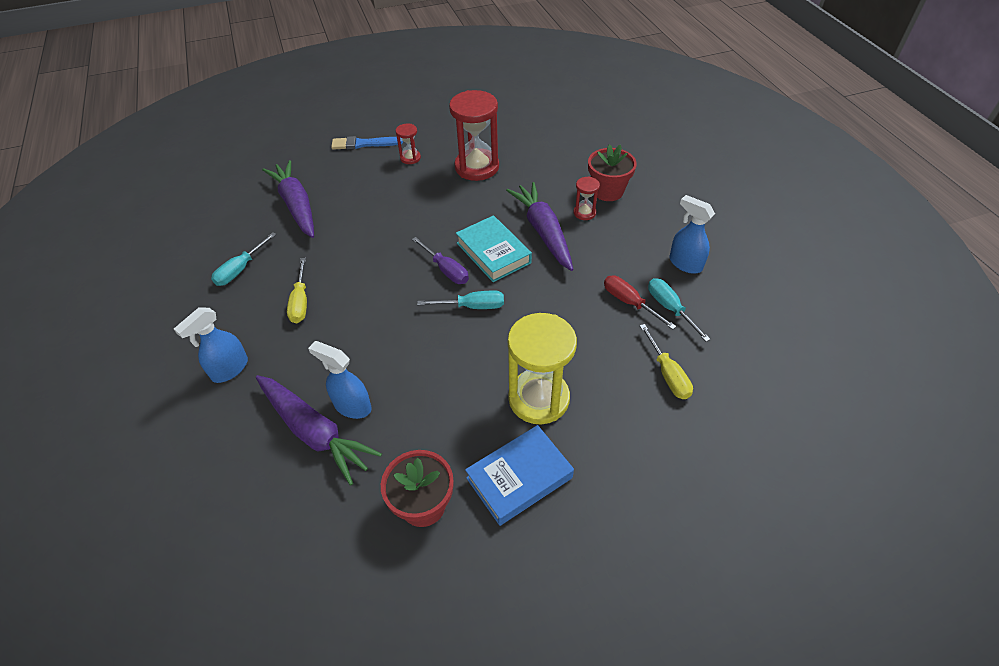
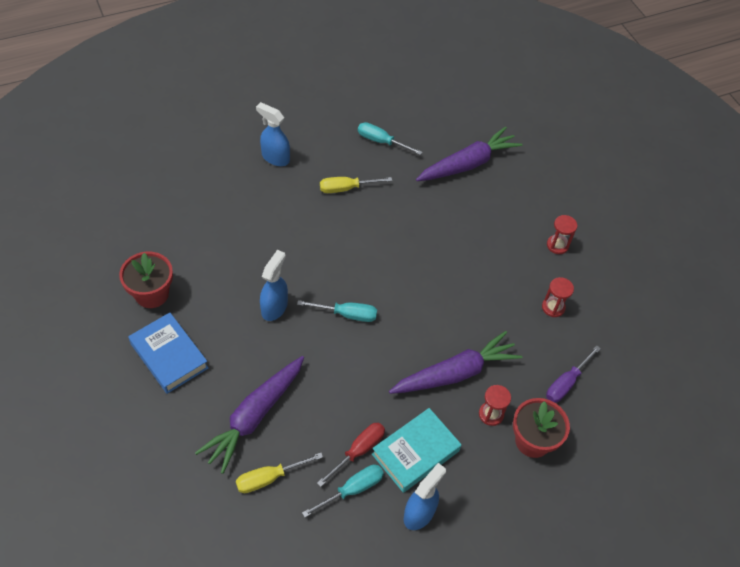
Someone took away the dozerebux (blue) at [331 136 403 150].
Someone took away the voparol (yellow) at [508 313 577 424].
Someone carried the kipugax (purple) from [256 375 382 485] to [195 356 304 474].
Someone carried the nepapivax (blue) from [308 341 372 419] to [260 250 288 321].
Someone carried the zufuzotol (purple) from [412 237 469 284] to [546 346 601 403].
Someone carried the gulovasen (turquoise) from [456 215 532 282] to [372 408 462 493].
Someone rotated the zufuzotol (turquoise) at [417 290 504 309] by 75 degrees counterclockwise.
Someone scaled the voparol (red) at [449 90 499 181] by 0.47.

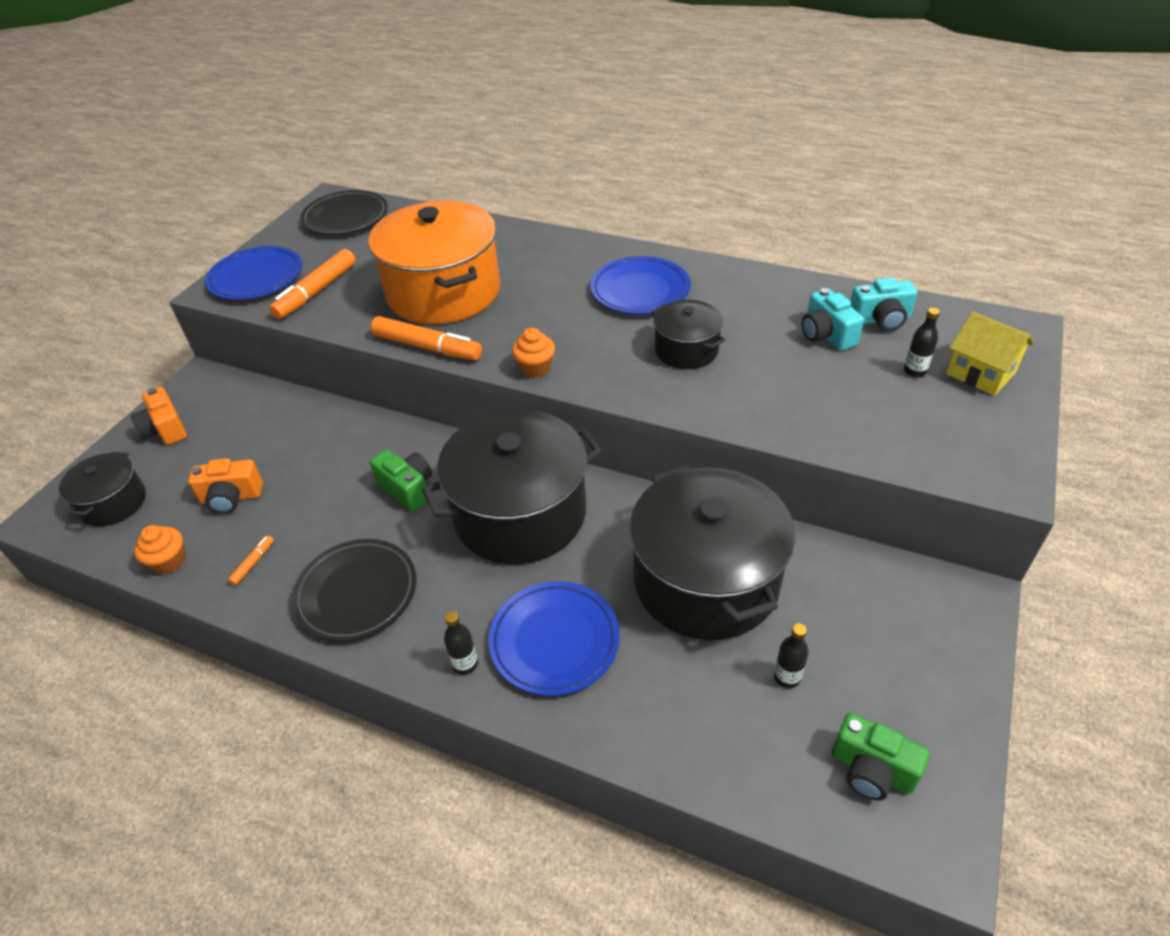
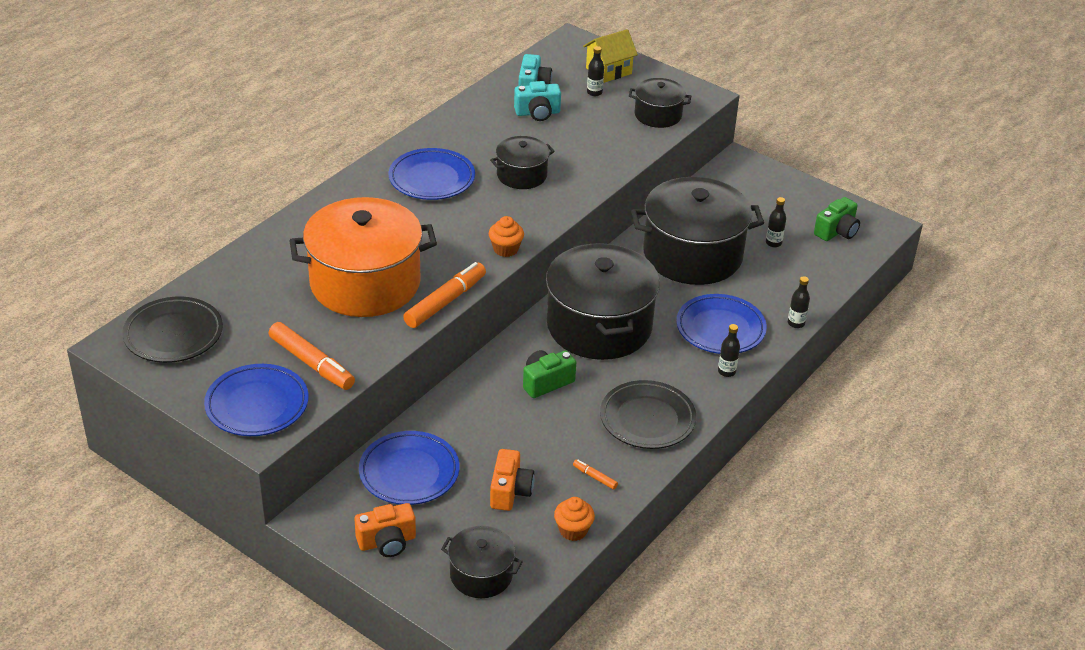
Someone put down the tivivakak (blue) at [359 431 460 505].
Someone put down the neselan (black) at [629 78 691 128].
Someone put down the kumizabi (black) at [788 276 810 328].

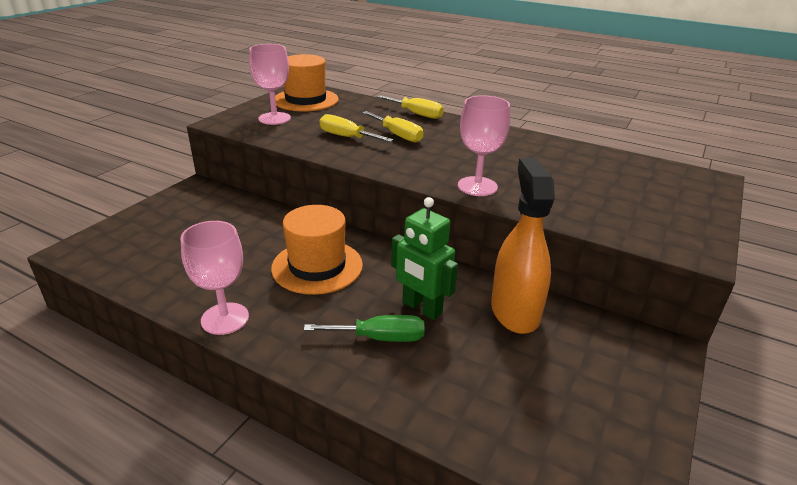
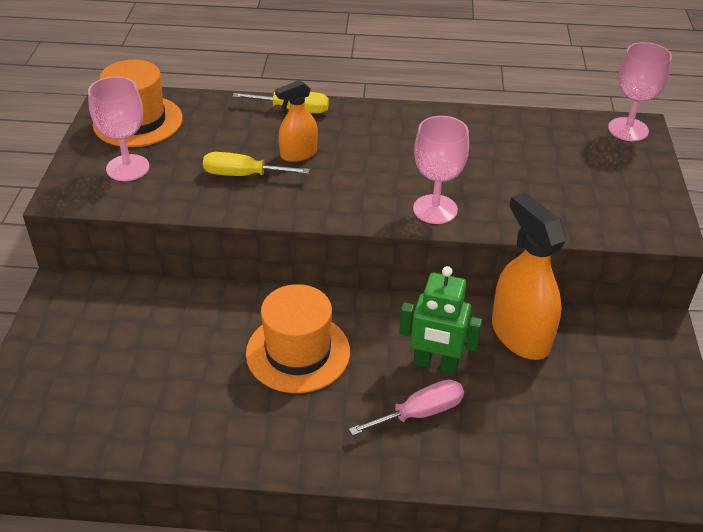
Someone carried the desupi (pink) from [181 221 249 335] to [608 42 672 141].
Someone swapped the zufuzotol (yellow) at [362 111 424 143] for the nepapivax (orange) at [275 80 318 162].
Someone repainted the zufuzotol (green) at [304 315 424 342], which became the zufuzotol (pink) at [349 379 464 436].

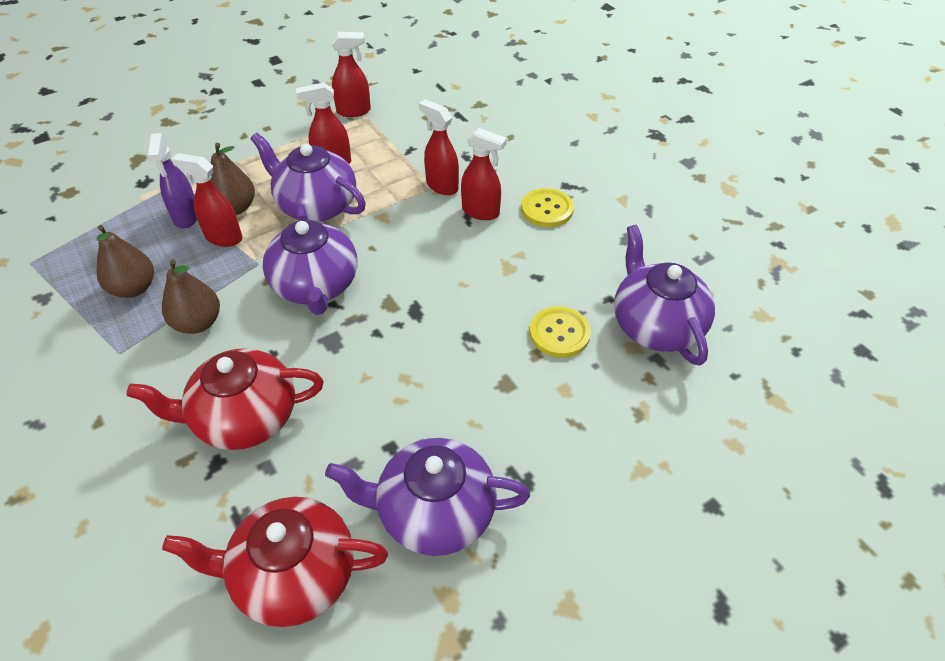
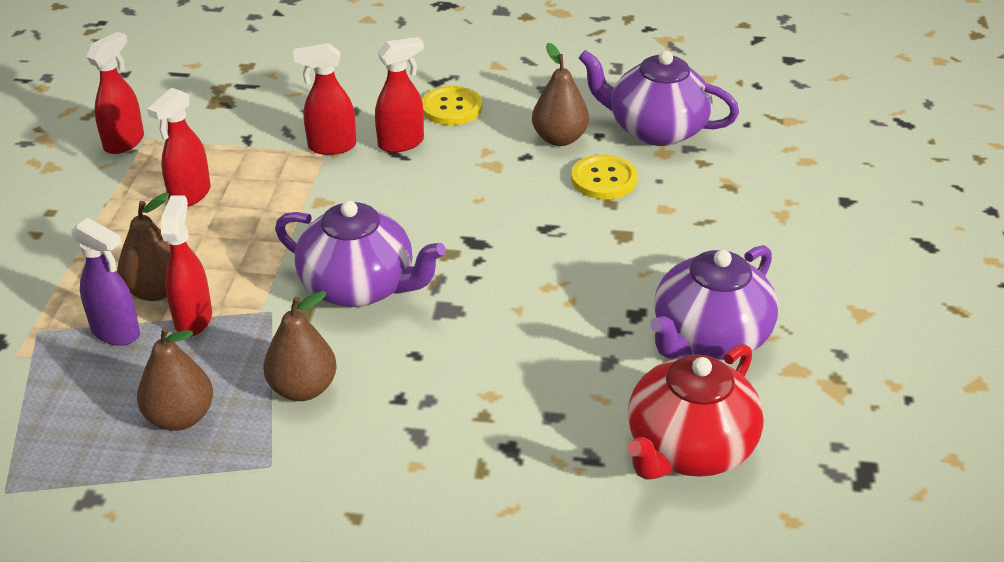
Someone took away the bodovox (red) at [126 348 323 450].
Someone took away the bodovox (purple) at [251 133 366 222].
Someone put down the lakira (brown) at [532 43 589 146].
Someone rotated the nepapivax (red) at [171 153 242 247] by 120 degrees clockwise.

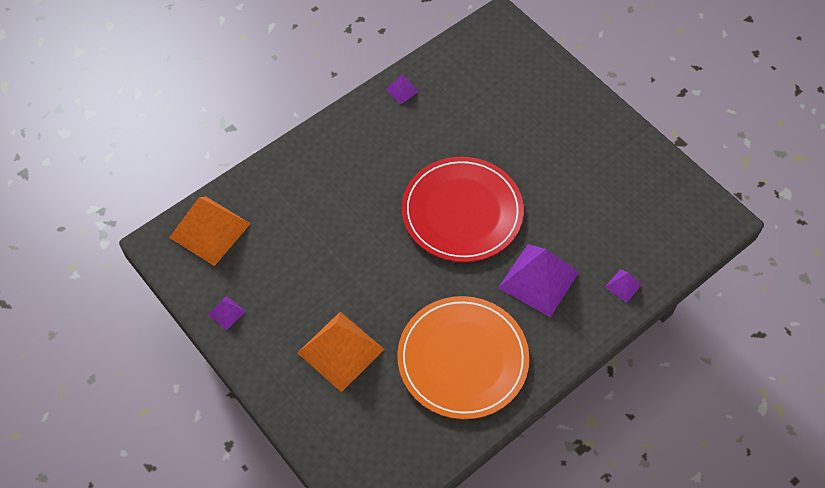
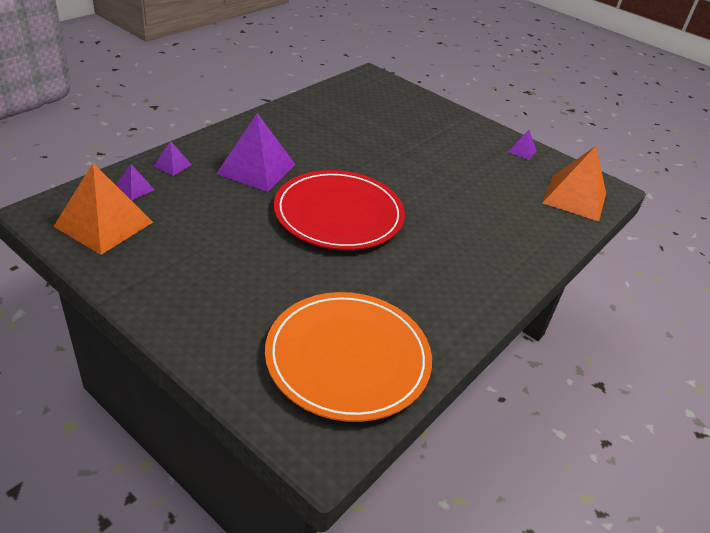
Someone carried the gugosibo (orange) from [298 312 384 392] to [53 163 153 255].
Someone carried the gugosibo (purple) from [385 75 419 104] to [116 164 154 201].
Someone carried the tivivakak (orange) from [397 296 530 419] to [265 292 432 422].

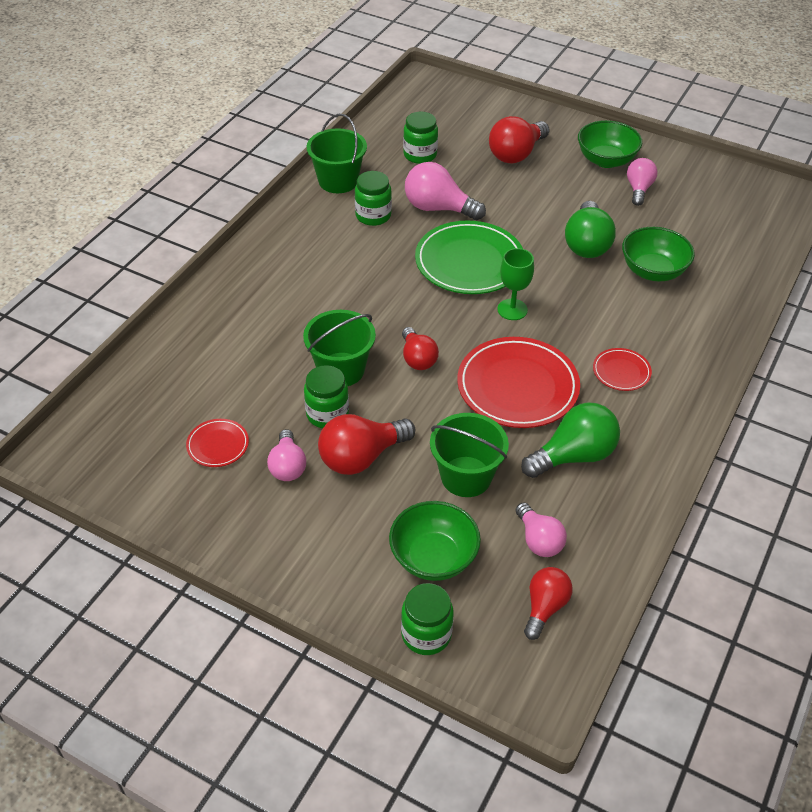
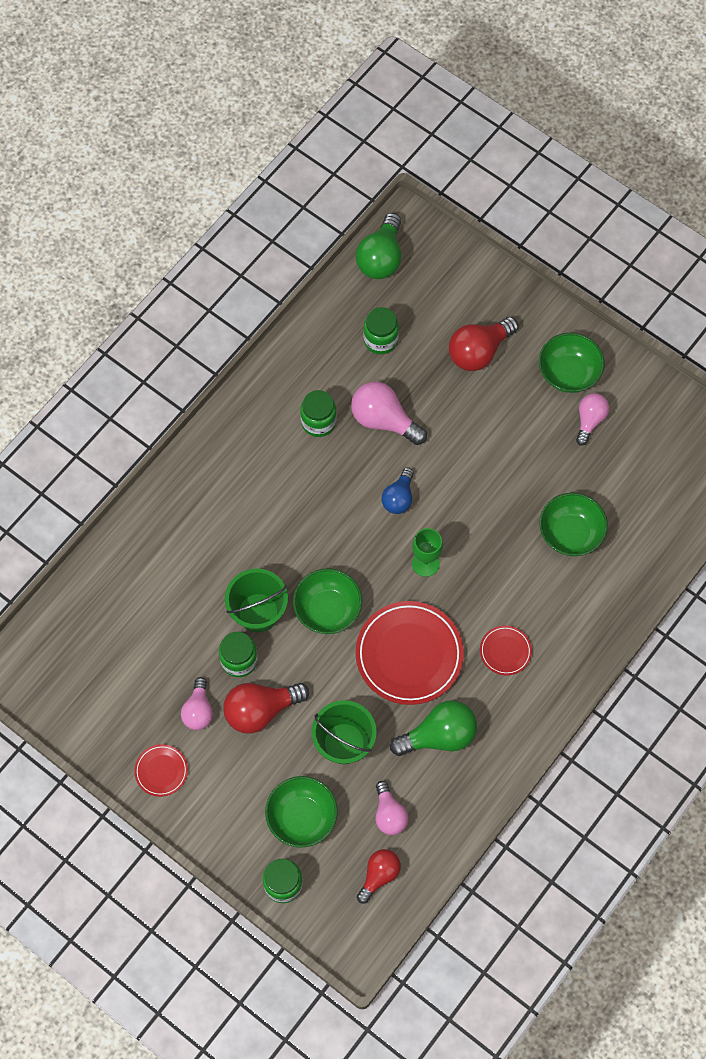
Someone took away the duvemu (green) at [307 114 367 193].
Someone carried the tivivakak (red) from [186 419 249 467] to [134 744 188 797].
Someone carried the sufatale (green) from [565 201 616 258] to [356 213 401 279].
Someone swapped the sufatale (red) at [402 327 439 370] for the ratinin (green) at [293 568 362 634].
Someone swapped the tivivakak (green) at [415 221 523 294] for the sufatale (blue) at [382 468 414 514].

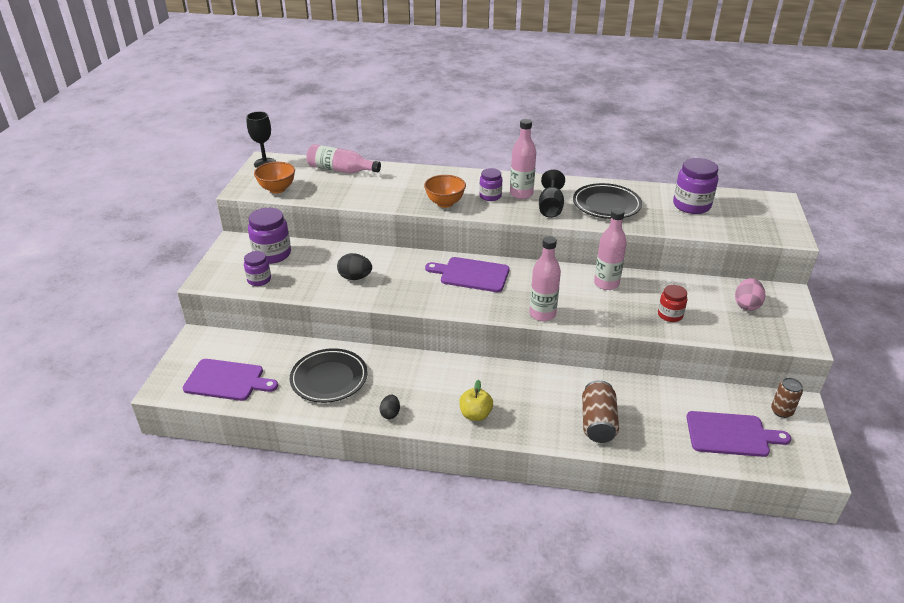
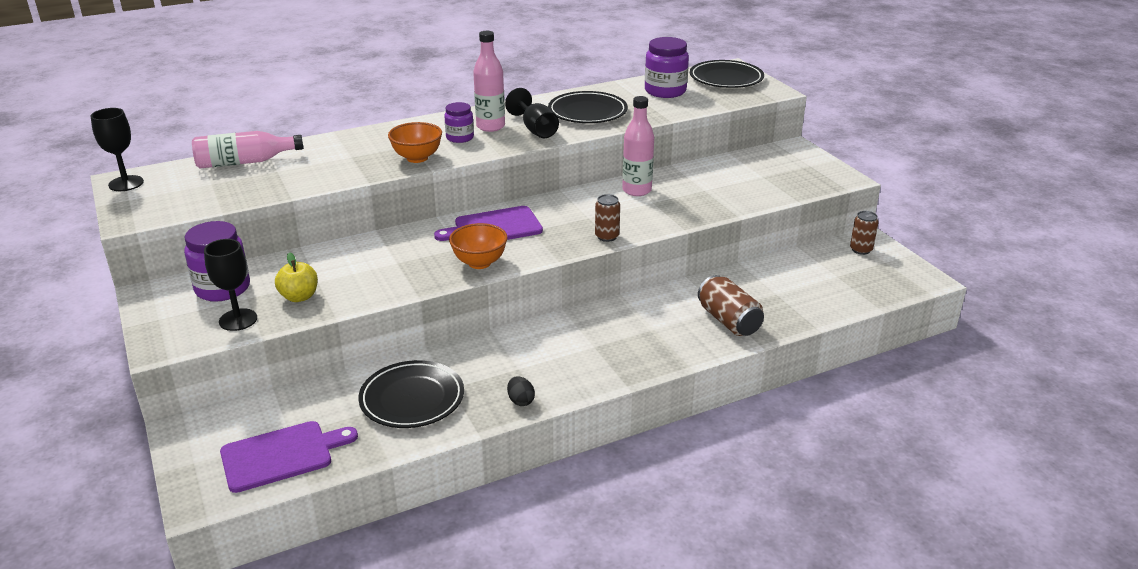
Someone took away the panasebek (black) at [337 253 372 280].
Someone took away the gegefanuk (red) at [658 285 688 322].
Someone took away the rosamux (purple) at [686 411 791 457].
Someone took away the panasebek (pink) at [735 278 765 311].
Someone put down the tivivakak (black) at [690 60 764 88].
Someone carried the ratinin (orange) from [254 162 295 194] to [449 223 508 269].
Someone carried the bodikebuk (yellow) from [459 380 493 421] to [275 252 318 302].
Someone swapped the gegefanuk (purple) at [244 251 271 286] for the desupi (black) at [204 239 257 331].
Someone swapped the kumizabi (pink) at [529 236 561 321] for the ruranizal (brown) at [595 194 620 242].

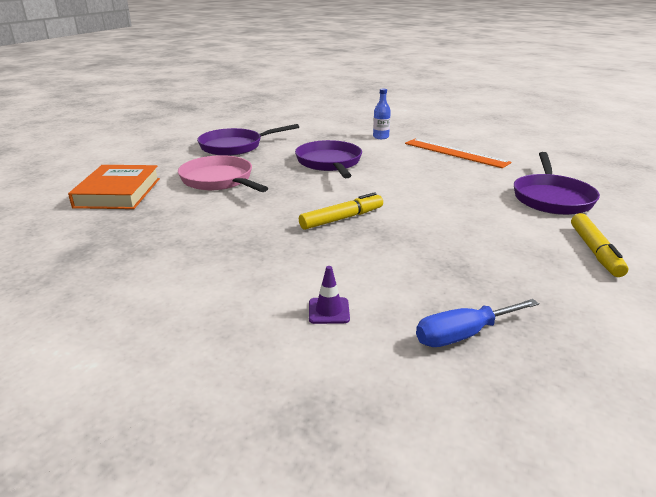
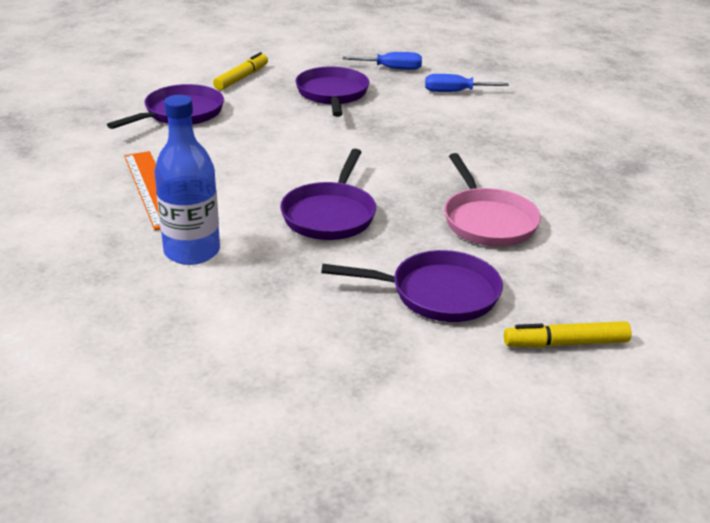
Someone took away the gulovasen (orange) at [68 165 160 209].
Someone put down the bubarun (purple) at [295 67 369 117].
Someone carried the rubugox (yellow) from [299 192 383 230] to [504 321 632 348].
Someone swapped the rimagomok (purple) at [309 266 350 324] for the zufuzotol (blue) at [425 74 509 92].
Someone scaled the kumizabi (blue) at [373 89 391 139] by 2.01.

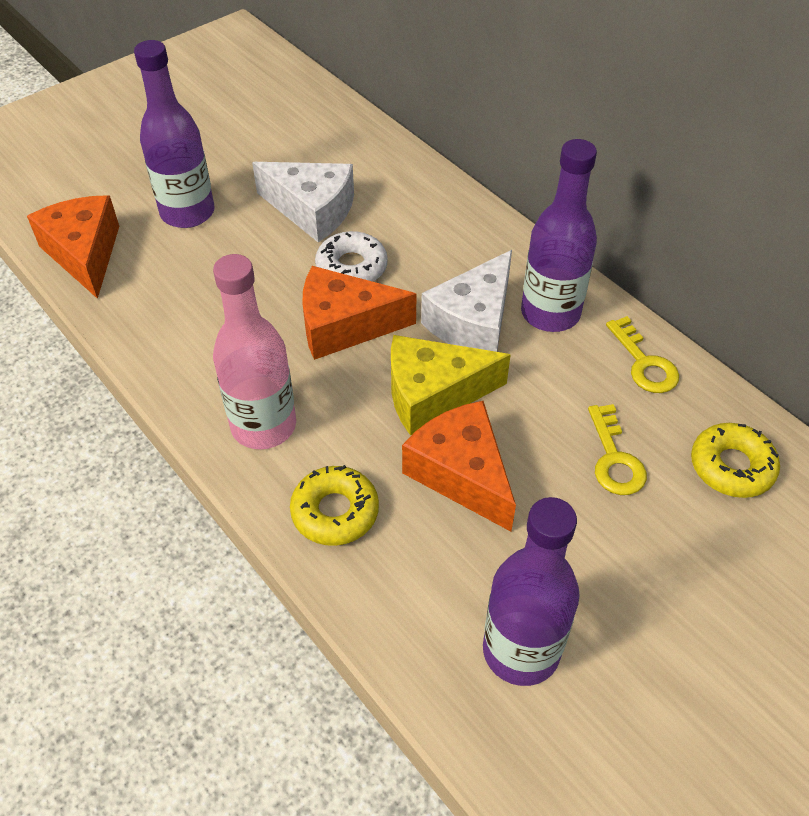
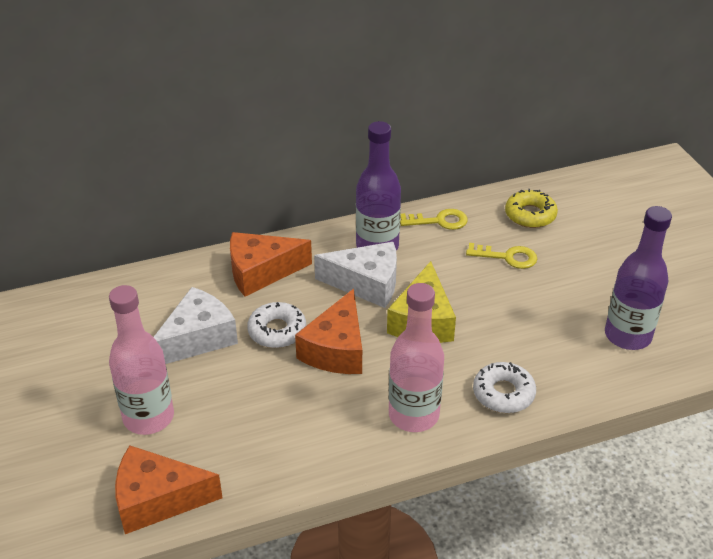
Someone carried the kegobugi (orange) from [402 401 516 532] to [230 232 312 297].
Someone repainted the kumizabi (purple) at [134 40 215 228], which became the kumizabi (pink) at [109 285 174 435].
Someone repainted the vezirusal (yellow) at [290 465 379 546], which became the vezirusal (white) at [473 362 536 413].
Someone rotated the kegobugi (white) at [421 250 512 352] by 45 degrees counterclockwise.

